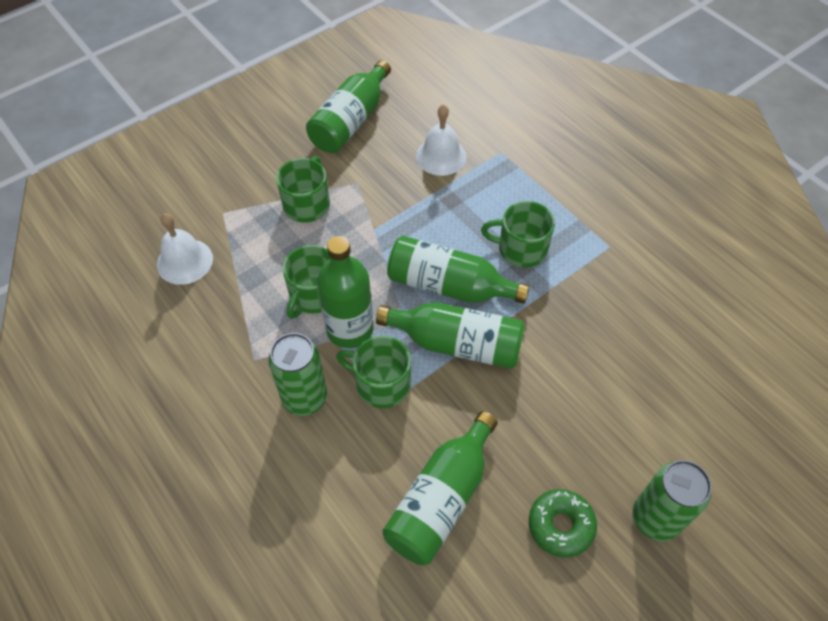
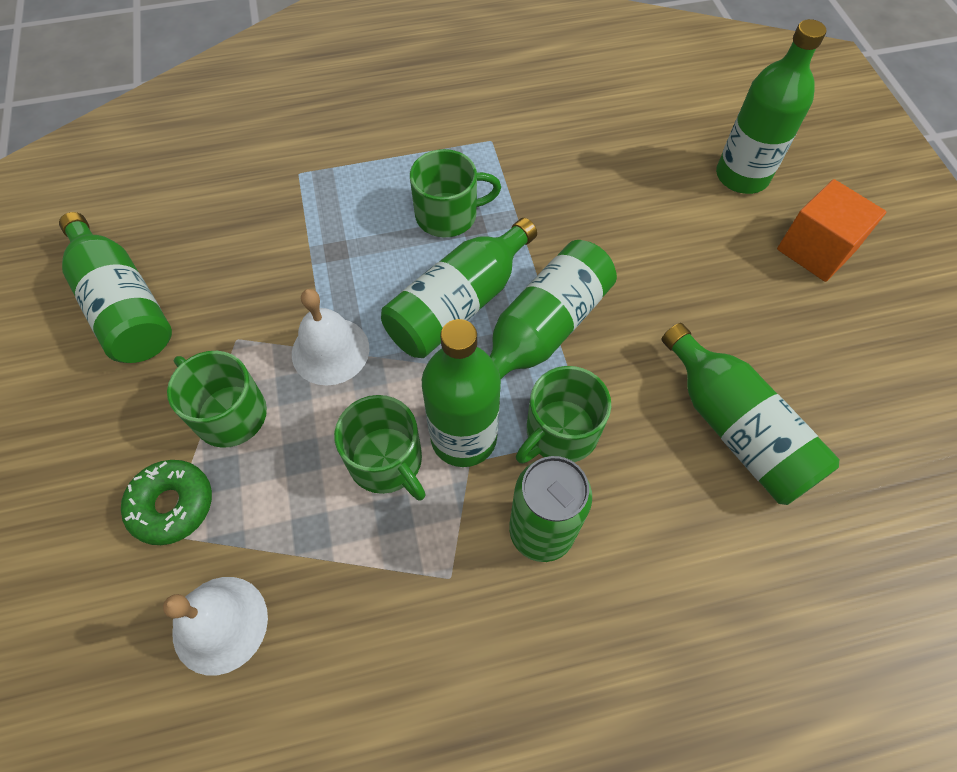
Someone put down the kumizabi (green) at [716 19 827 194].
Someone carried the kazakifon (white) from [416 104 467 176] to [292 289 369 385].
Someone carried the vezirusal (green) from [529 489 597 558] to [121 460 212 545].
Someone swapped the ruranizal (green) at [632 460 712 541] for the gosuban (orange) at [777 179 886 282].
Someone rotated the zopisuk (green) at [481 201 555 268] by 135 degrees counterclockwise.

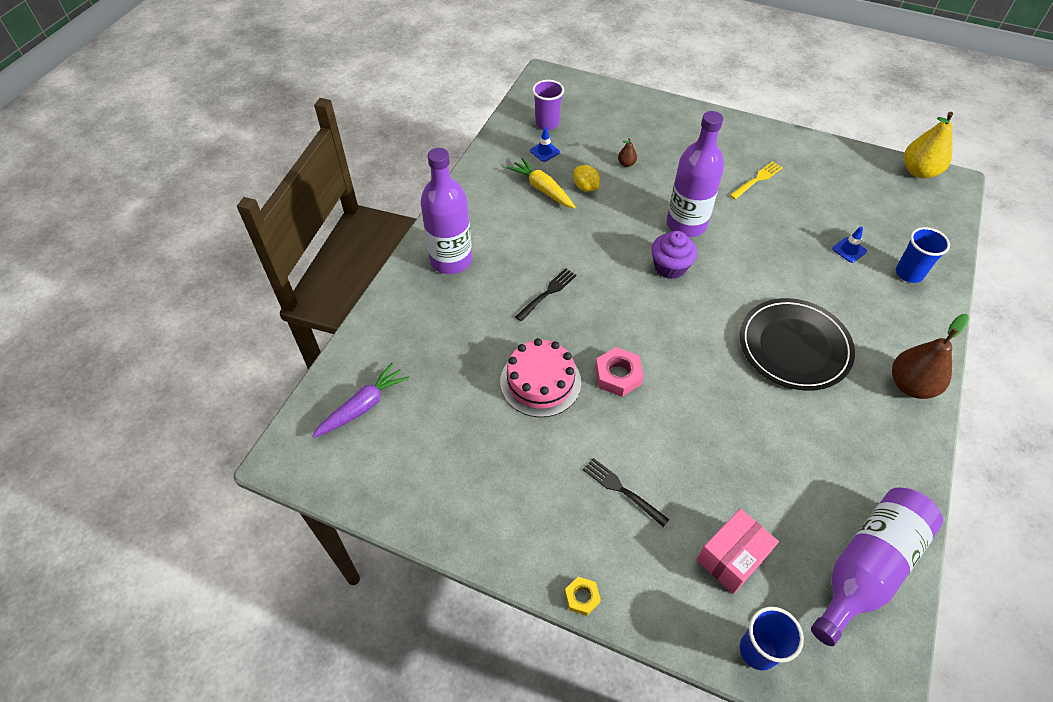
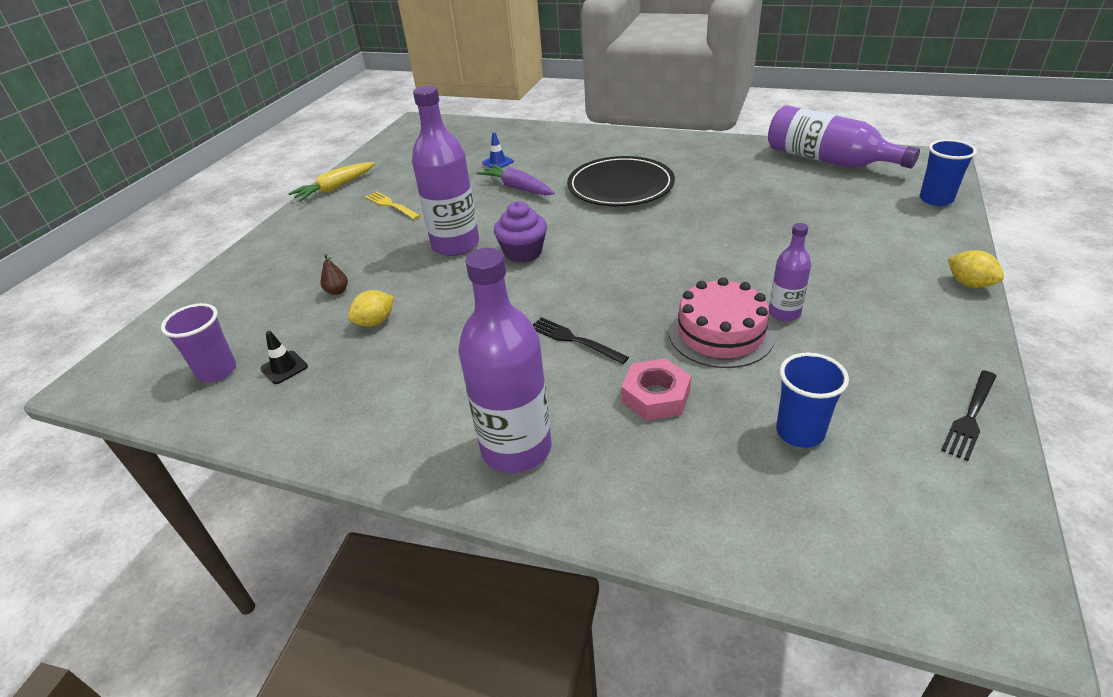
Someone took away the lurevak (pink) at [697 508 779 594].
Someone took away the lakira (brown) at [892 314 969 399].
Someone took away the lakira (yellow) at [904 112 953 178].
Someone put down the kumizabi (purple) at [769 223 811 322].
Someone carried the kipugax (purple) from [313 362 409 438] to [476 164 555 196].
Someone carried the kipugax (yellow) from [507 157 575 209] to [288 162 375 201].
Someone carried the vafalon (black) from [583 458 670 527] to [941 370 997 461].
Someone carried the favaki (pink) from [595 347 644 397] to [621 358 691 421].
Someone carried the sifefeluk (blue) from [896 227 950 283] to [776 353 849 448].
Someone swapped the favaki (yellow) at [565 577 601 616] for the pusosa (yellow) at [948 250 1004 288].
Someone repainted the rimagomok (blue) at [530 127 560 162], which became the rimagomok (black) at [260 331 308 384].

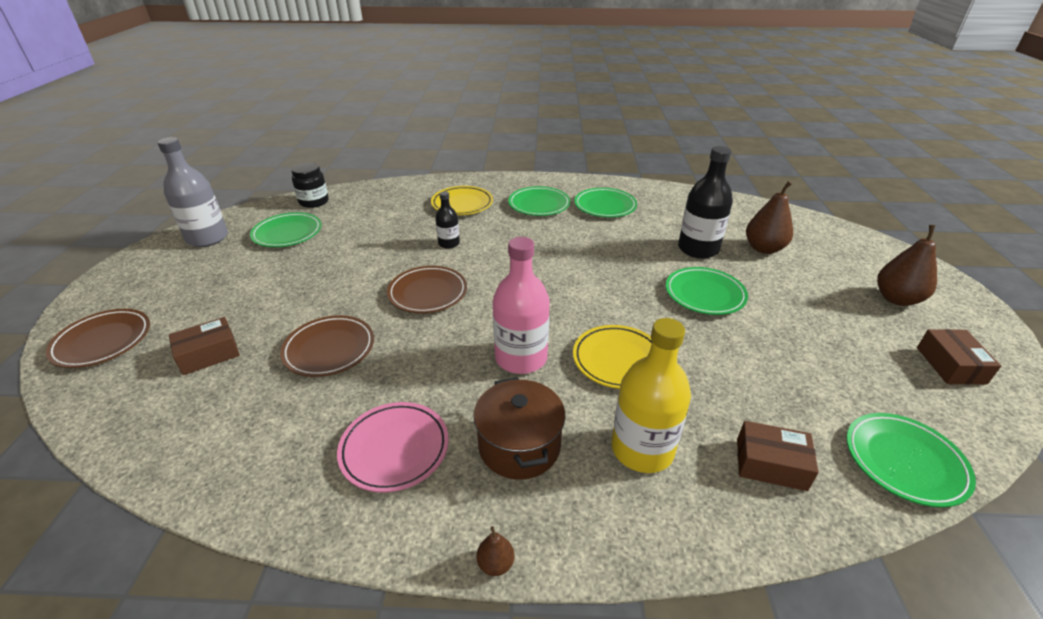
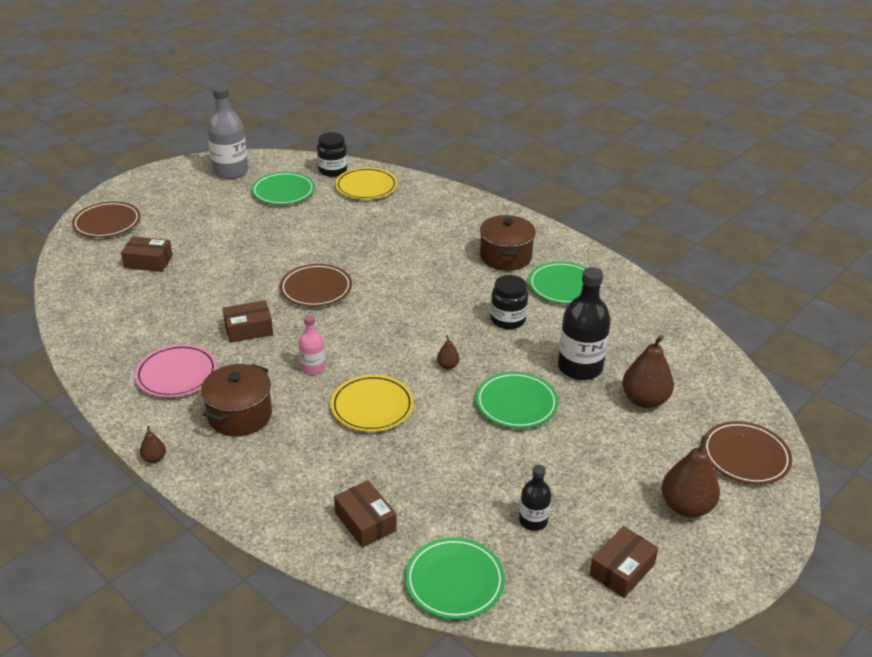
Someone took away the kumizabi (yellow) at [612 318 691 473].
Someone put down the lurevak (brown) at [223 300 273 343].
Someone put down the lakira (brown) at [437 335 459 369].
Someone put down the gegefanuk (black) at [491 275 528 329].
Someone carried the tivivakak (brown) from [280 315 374 377] to [703 421 792 485].
Someone carried the tivivakak (yellow) from [431 186 493 215] to [335 167 398 200].
Someone carried the kumizabi (black) from [435 191 460 249] to [519 465 551 531].
Someone swapped the tivivakak (green) at [508 186 571 216] for the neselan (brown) at [480 215 536 271].
Someone scaled the kumizabi (pink) at [493 237 550 374] by 0.54.

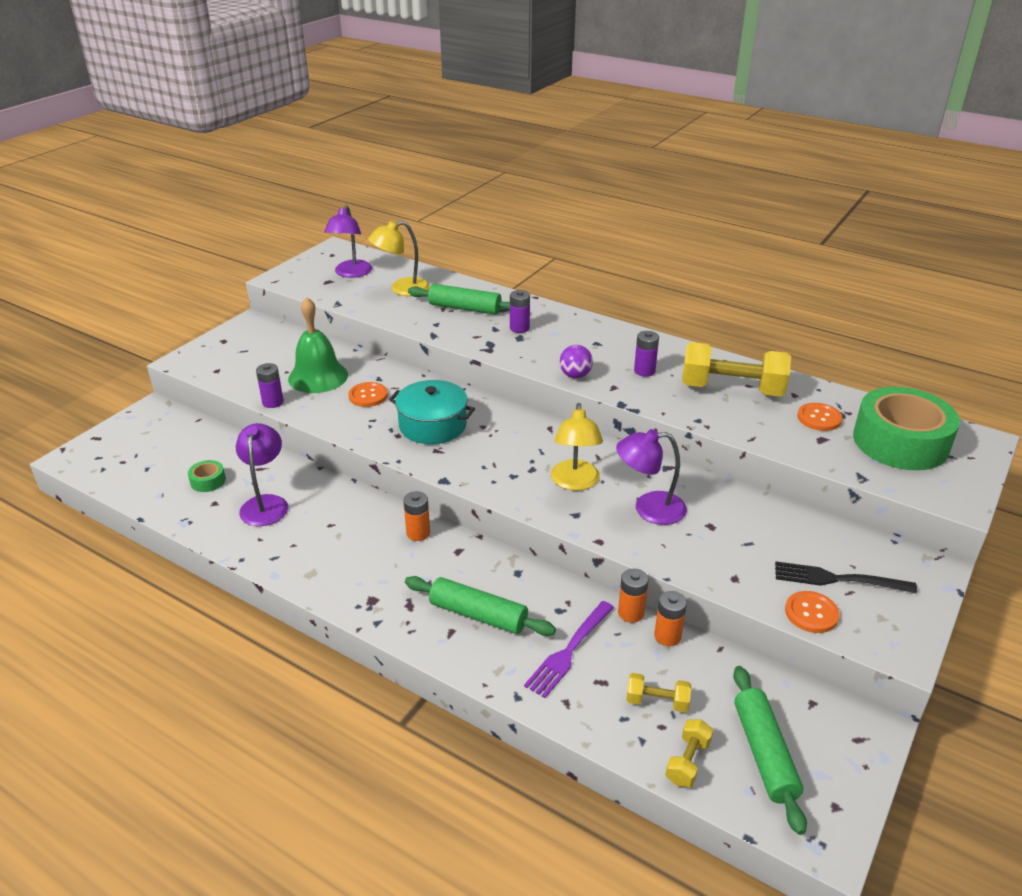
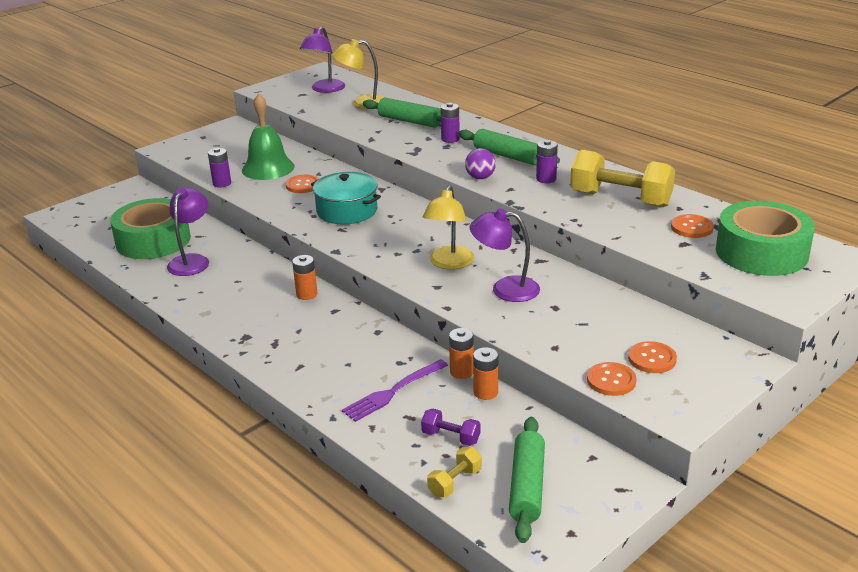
Someone carried the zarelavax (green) from [405 576 556 636] to [458 129 560 165].
Someone swapped the vafalon (black) at [775 561 917 594] for the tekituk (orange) at [628 341 677 373].
Someone repainted the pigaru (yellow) at [626 673 691 712], which became the pigaru (purple) at [421 409 481 446].
Someone scaled the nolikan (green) at [188 460 226 492] by 2.49.

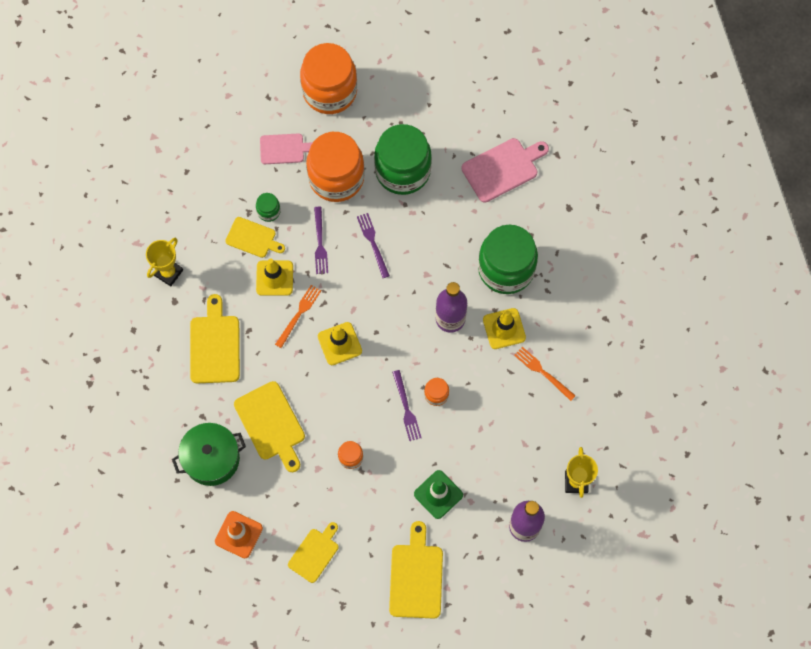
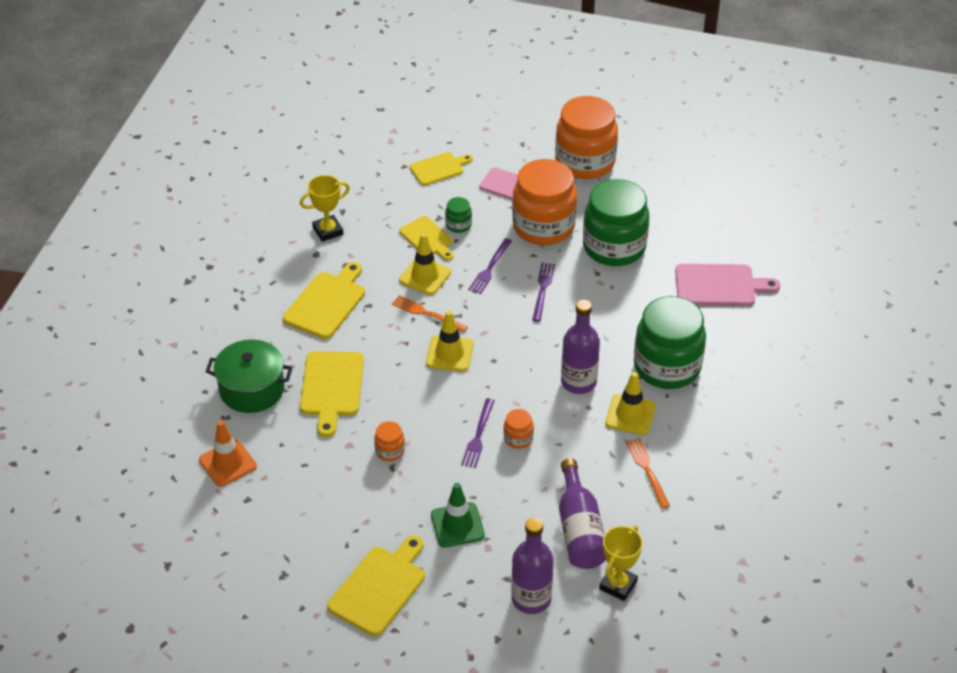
Someone put down the kumizabi (purple) at [559 458 606 569].
Someone carried the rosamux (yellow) from [288 522 338 583] to [410 152 473 186].
Someone rotated the vafalon (orange) at [275 285 321 348] by 120 degrees counterclockwise.

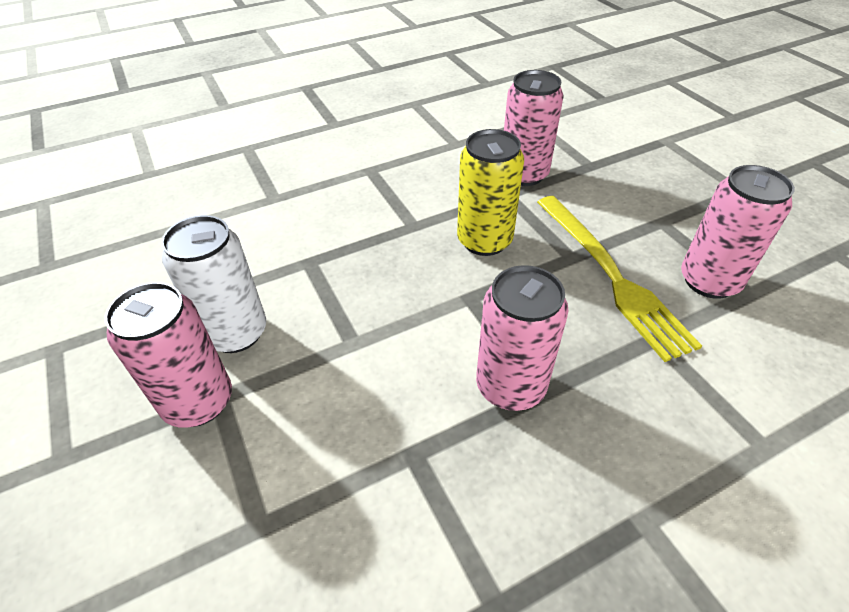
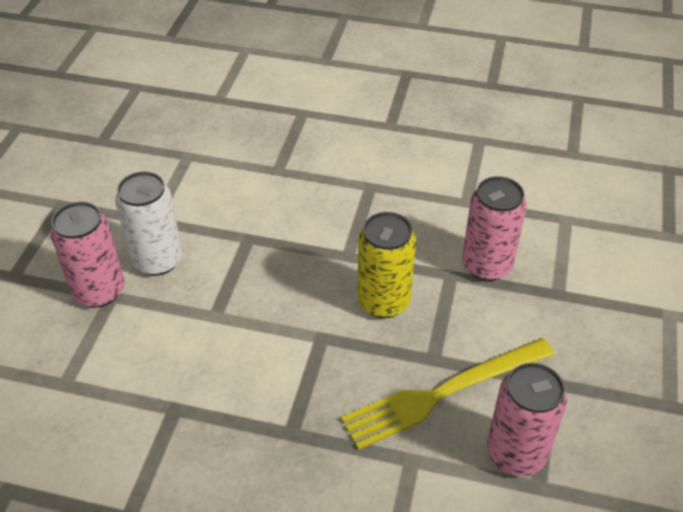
Someone took away the ruranizal (pink) at [476 265 568 411].
Someone rotated the vafalon (yellow) at [537 196 702 362] by 45 degrees clockwise.

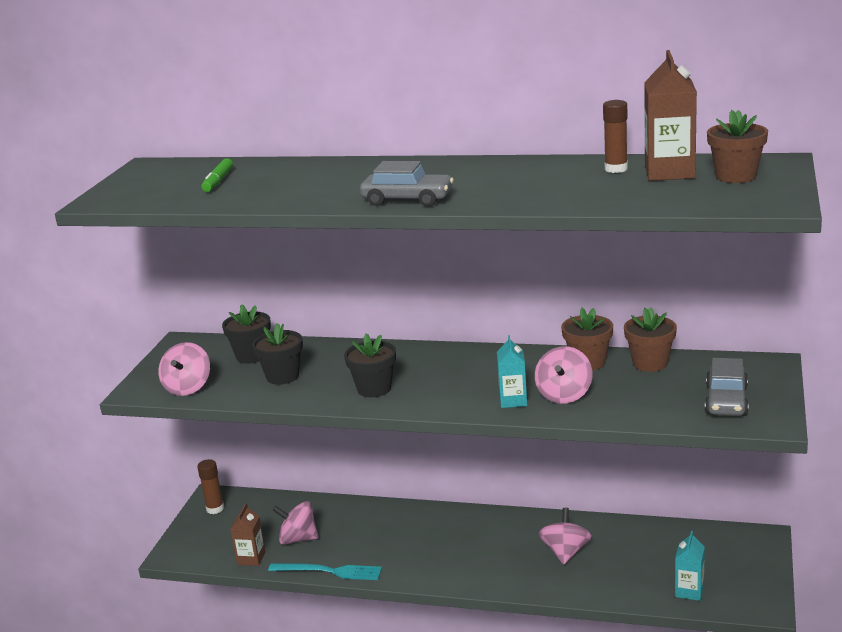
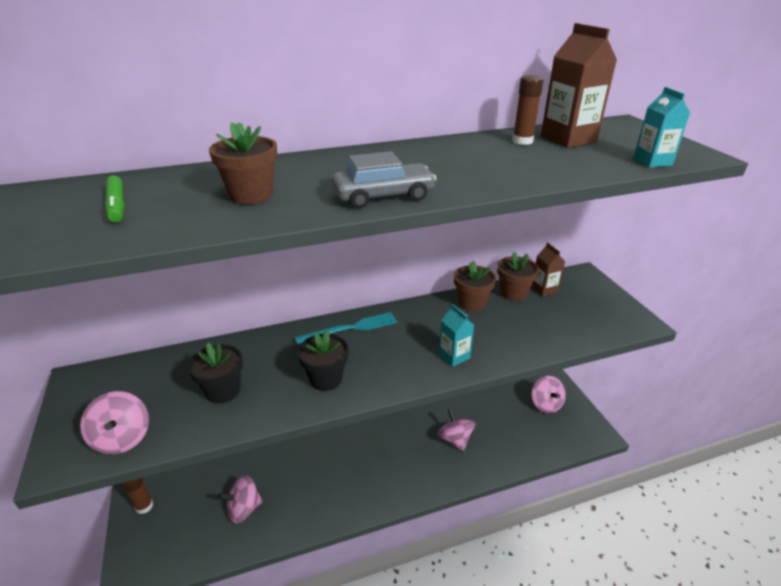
Someone took away the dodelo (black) at [222 304 271 364].
Someone took away the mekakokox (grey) at [705 358 749 416].
Someone carried the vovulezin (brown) from [230 503 266 566] to [531 243 565 297].
Someone carried the vafalon (turquoise) from [268 563 382 580] to [295 312 397 344].
Someone carried the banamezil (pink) from [535 346 593 404] to [531 376 566 413].
Someone carried the vovulezin (turquoise) from [675 531 705 601] to [633 87 690 168].
Someone carried the dodelo (brown) from [707 110 768 183] to [209 122 277 205].

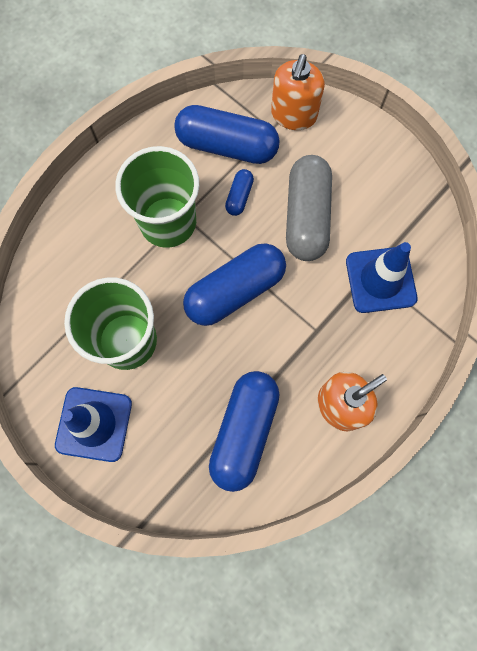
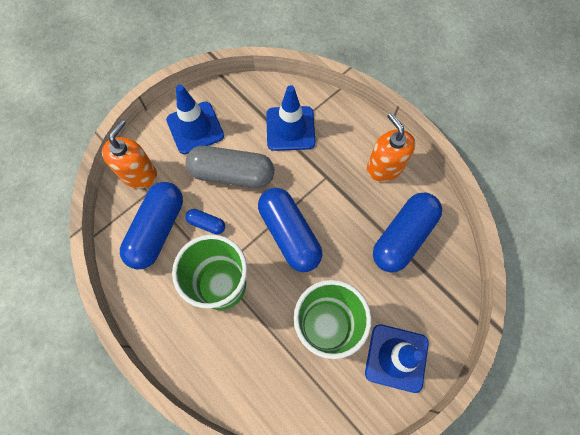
Someone put down the rimagomok (blue) at [166 85 224 154].
Someone rotated the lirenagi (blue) at [209 371 280 492] by 75 degrees counterclockwise.
Someone rotated the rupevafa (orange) at [271 54 325 130] by 90 degrees counterclockwise.

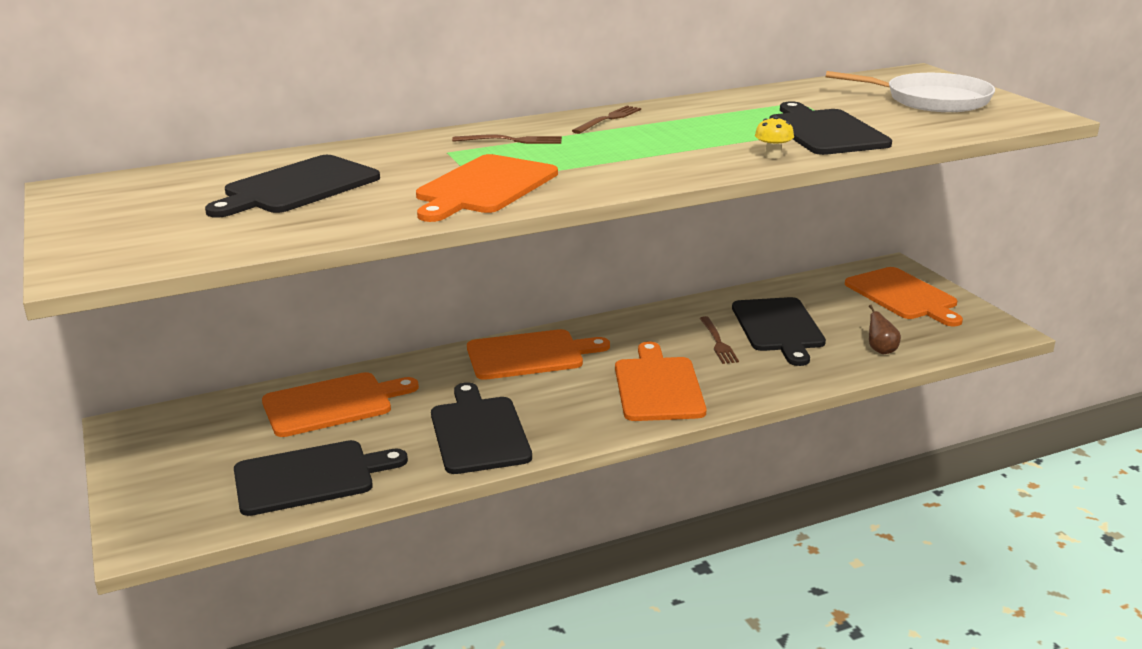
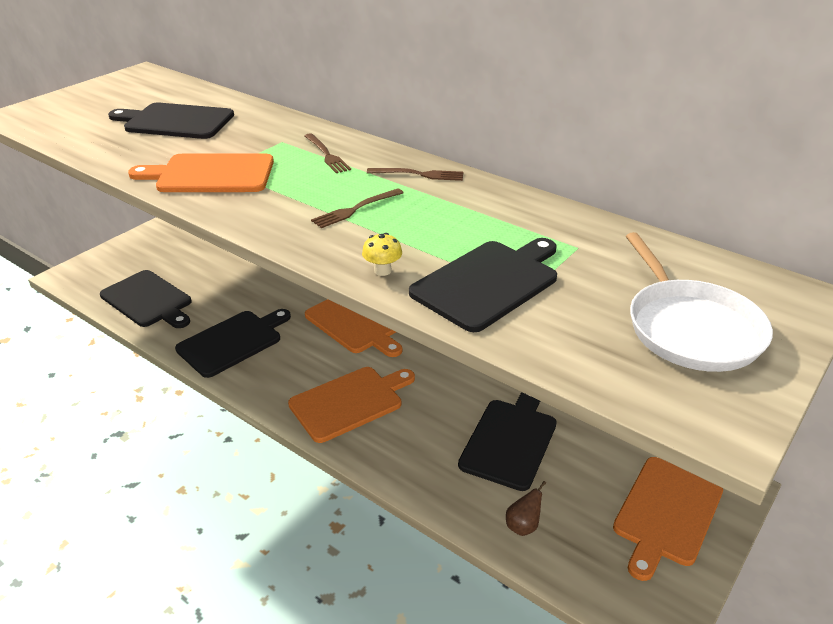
Someone took away the rosamux (orange) at [262 372 419 437].
Someone carried the vafalon (brown) from [700 316 739 364] to [311 188 404 228].
Someone rotated the rosamux (black) at [732 297 826 366] by 150 degrees clockwise.

